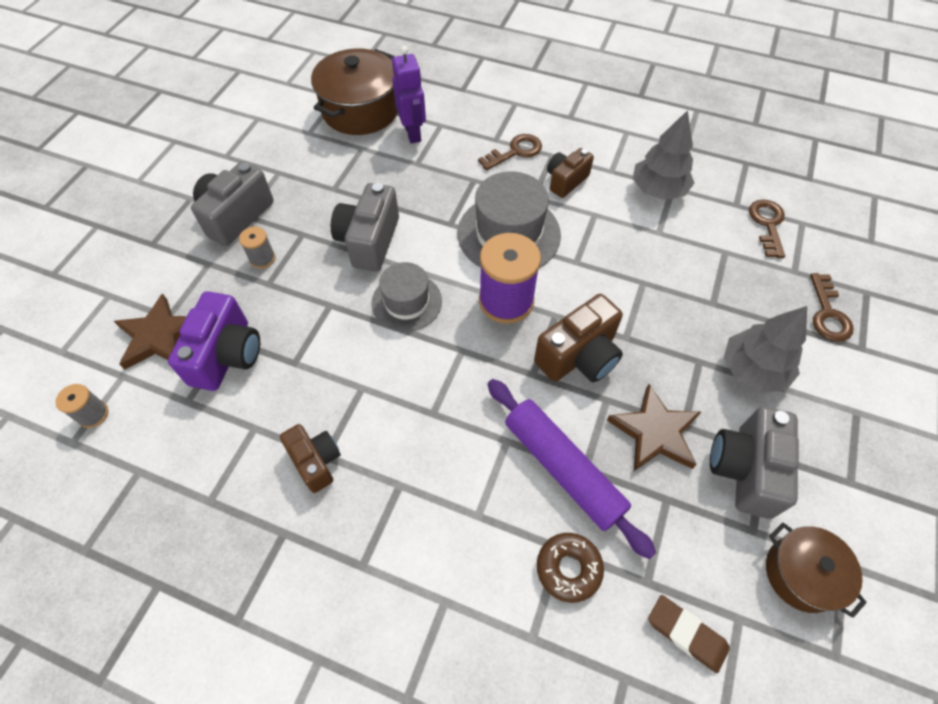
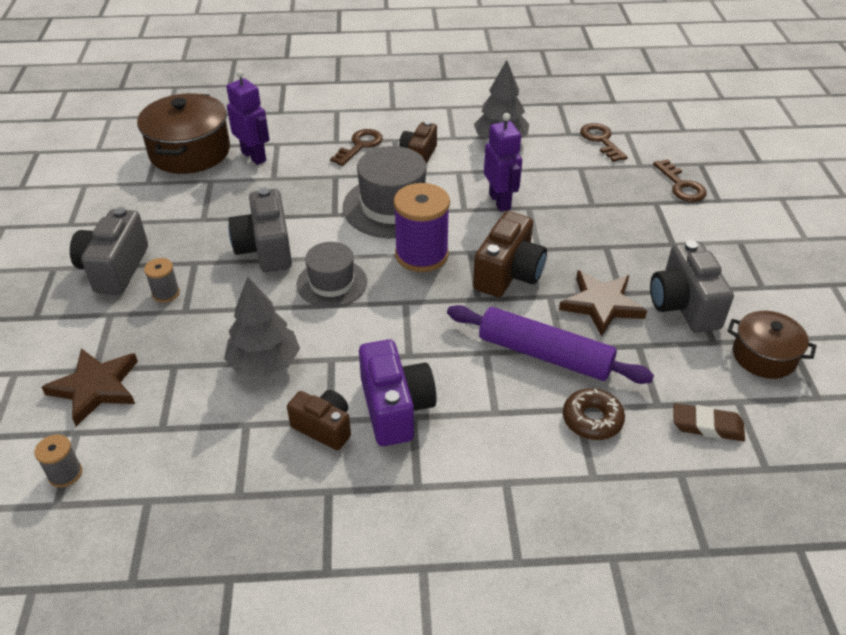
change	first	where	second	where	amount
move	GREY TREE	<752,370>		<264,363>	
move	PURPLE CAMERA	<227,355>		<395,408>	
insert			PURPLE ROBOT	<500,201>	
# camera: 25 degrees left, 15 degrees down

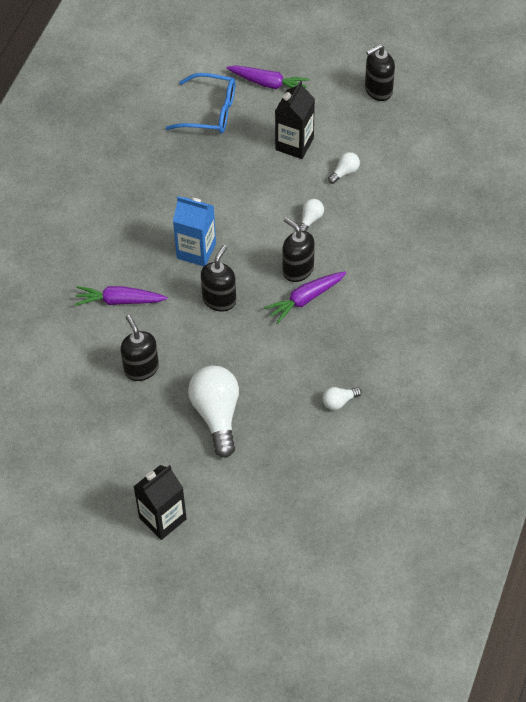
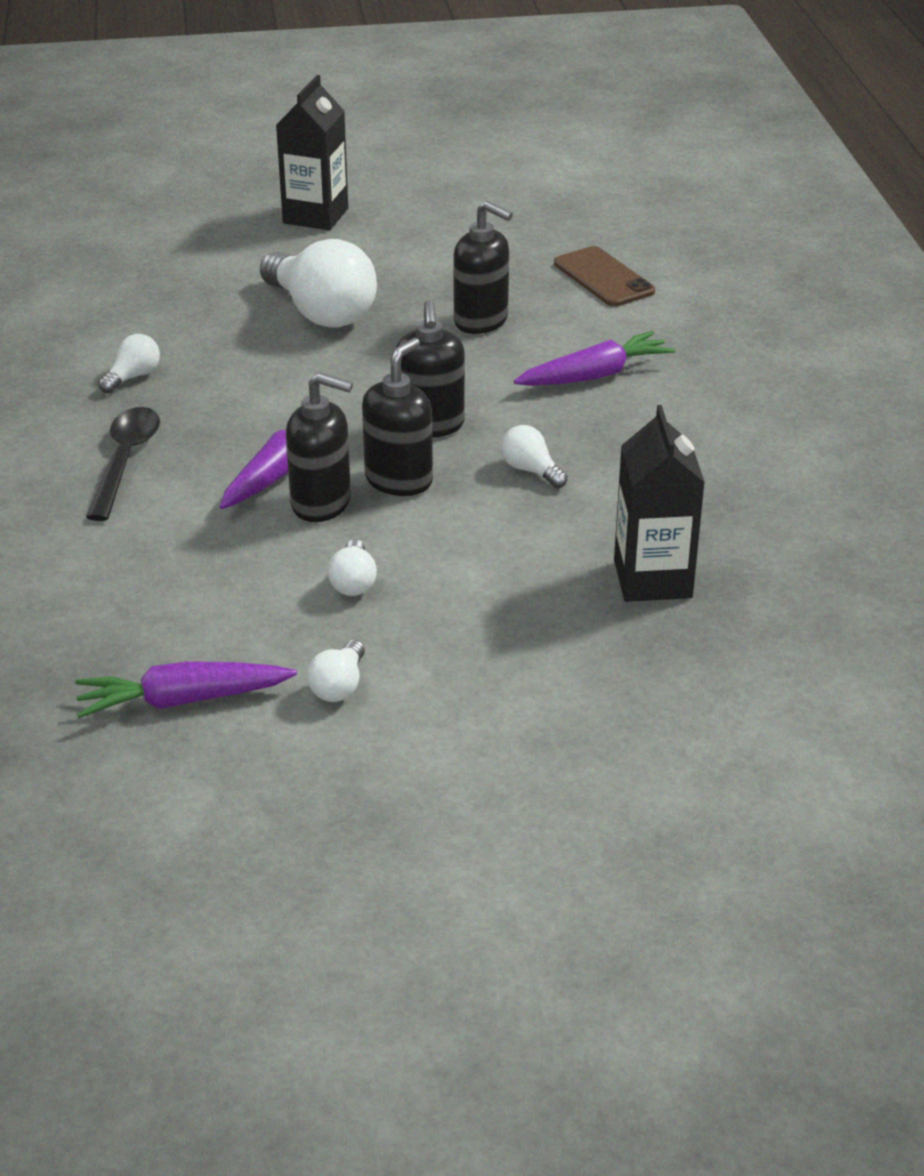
change	first	where	second	where	amount
move	PURPLE CARROT	<268,83>		<182,700>	
insert			BLACK SPOON	<125,461>	
move	BLACK SOAP DISPENSER	<378,90>		<399,480>	
replace	BLUE CARTON	<196,251>	WHITE LIGHT BULB	<531,470>	
insert			BROWN PHONE	<603,278>	
move	BLACK CARTON	<294,144>		<652,579>	
delete	BLUE GLASSES	<209,111>			
# camera: 150 degrees right, 20 degrees down

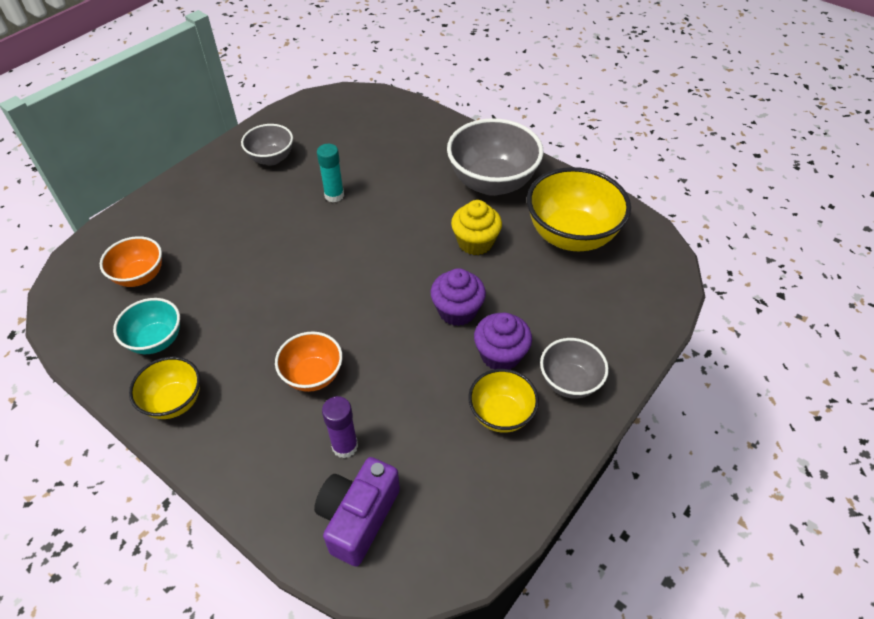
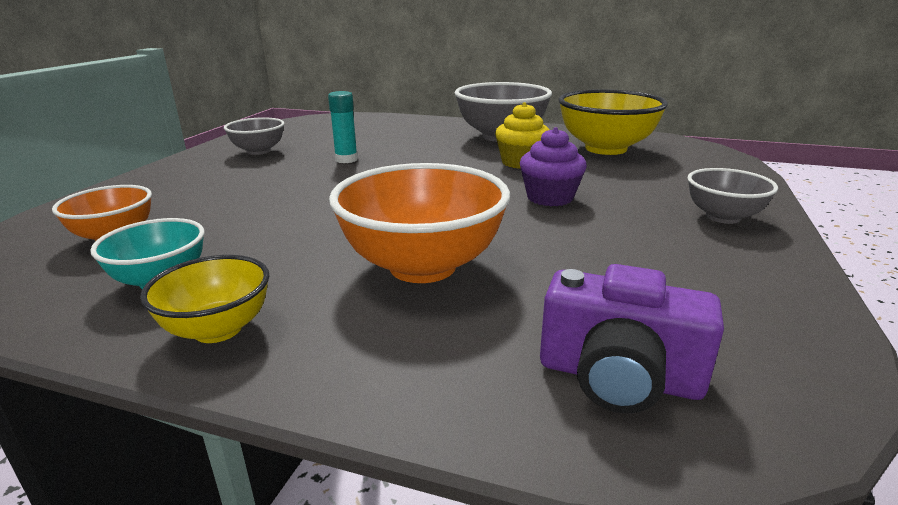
change	first	where	second	where	amount
resize	ORANGE BOWL	<313,375>		<422,266>	x1.77
rotate	PURPLE CAMERA	<358,517>		<618,377>	75 degrees counterclockwise
delete	PURPLE GLUE STICK	<345,446>			
delete	YELLOW BOWL	<501,414>			
delete	PURPLE CUPCAKE	<500,355>			
# camera: 20 degrees left, 25 degrees down

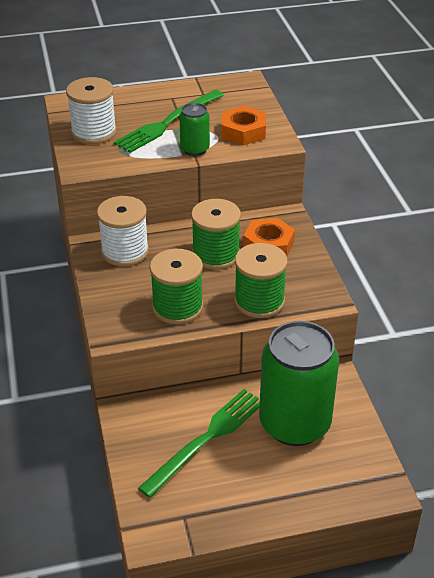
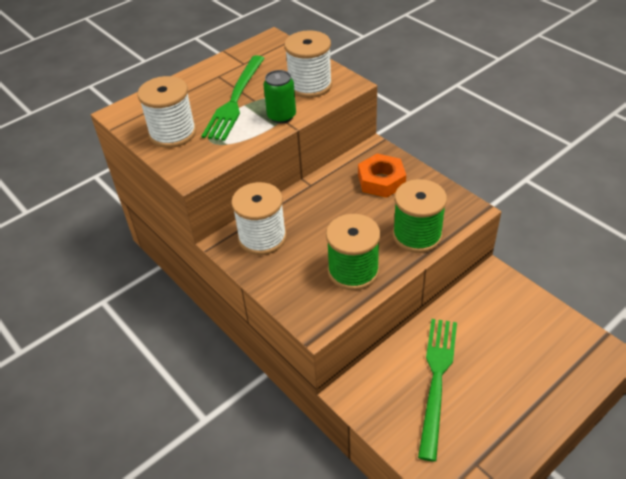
change	first	where	second	where	amount
replace	ORANGE NUT	<243,131>	WHITE SPOOL	<310,85>	
delete	GREEN SPOOL	<216,254>			
delete	GREEN CAN	<294,424>			
# camera: 25 degrees left, 5 degrees up

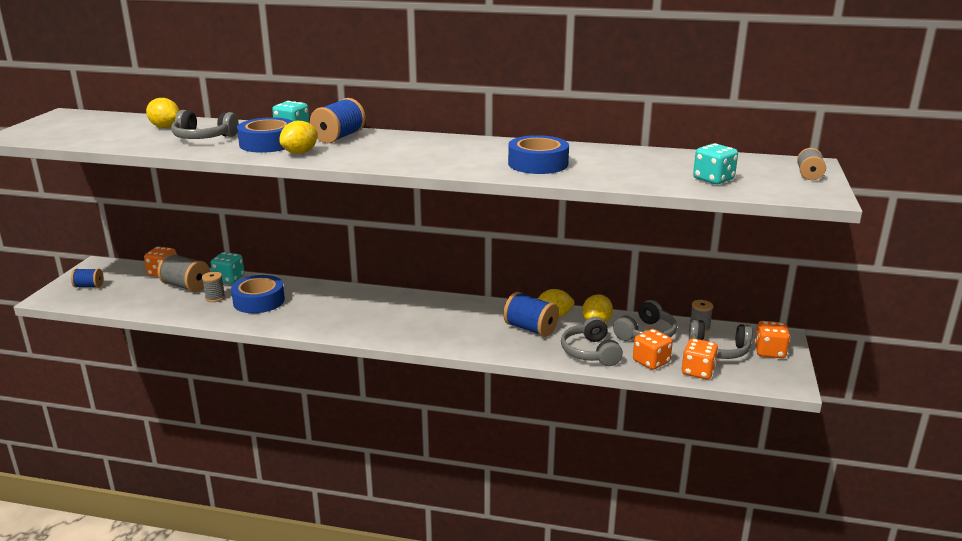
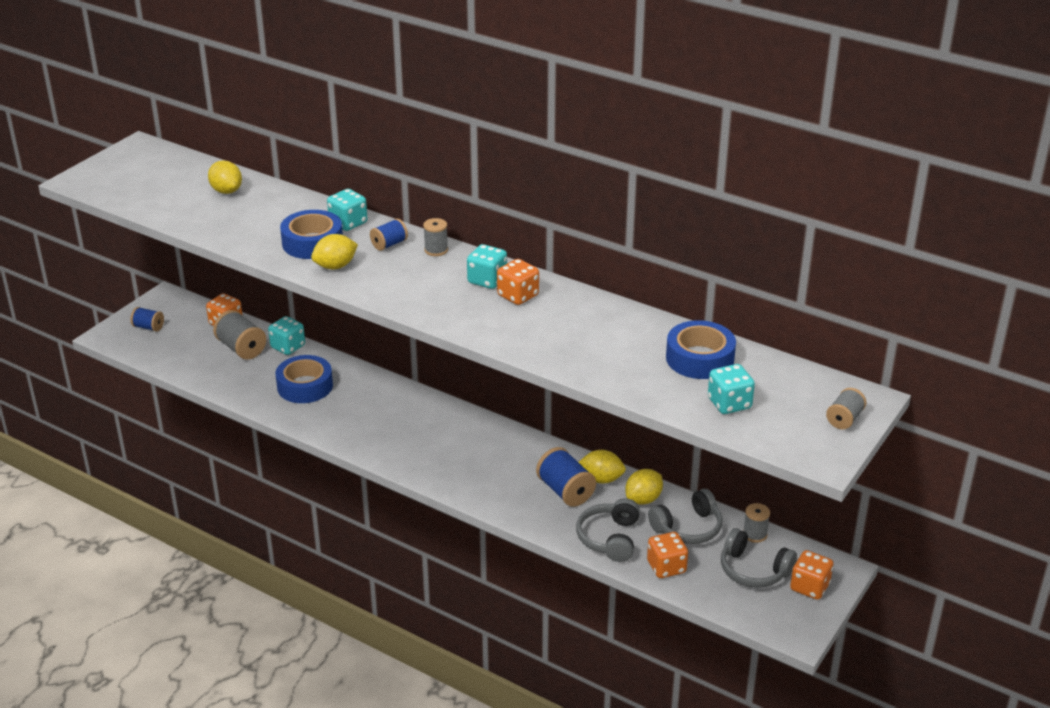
change	first	where	second	where	amount
resize	BLUE SPOOL	<339,137>		<389,244>	x0.60
move	GREY SPOOL	<215,298>		<436,250>	
insert			TURQUOISE DICE	<487,280>	
move	ORANGE DICE	<698,371>		<518,295>	
move	BLUE TAPE	<538,164>		<700,358>	
delete	GREY HEADPHONES	<203,137>			
# camera: 20 degrees right, 10 degrees up

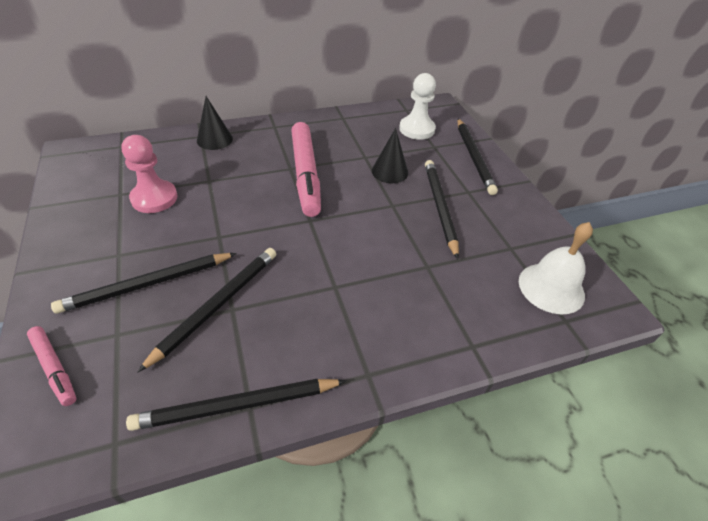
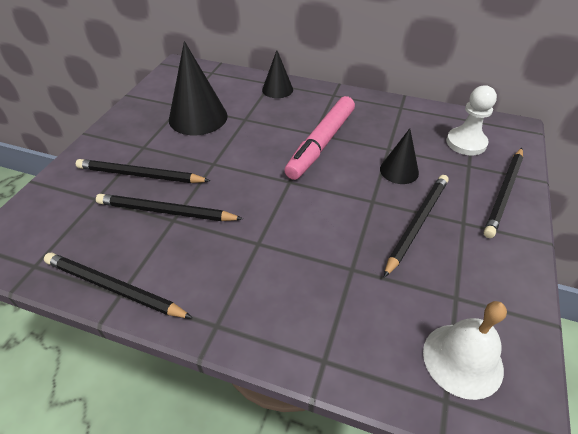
change	first	where	second	where	amount
rotate	BLACK PENCIL	<216,305>		<166,212>	150 degrees counterclockwise
replace	PINK PAWN	<154,198>	BLACK CONE	<198,117>	
delete	PINK MARKER	<54,368>			
# camera: 40 degrees right, 0 degrees up

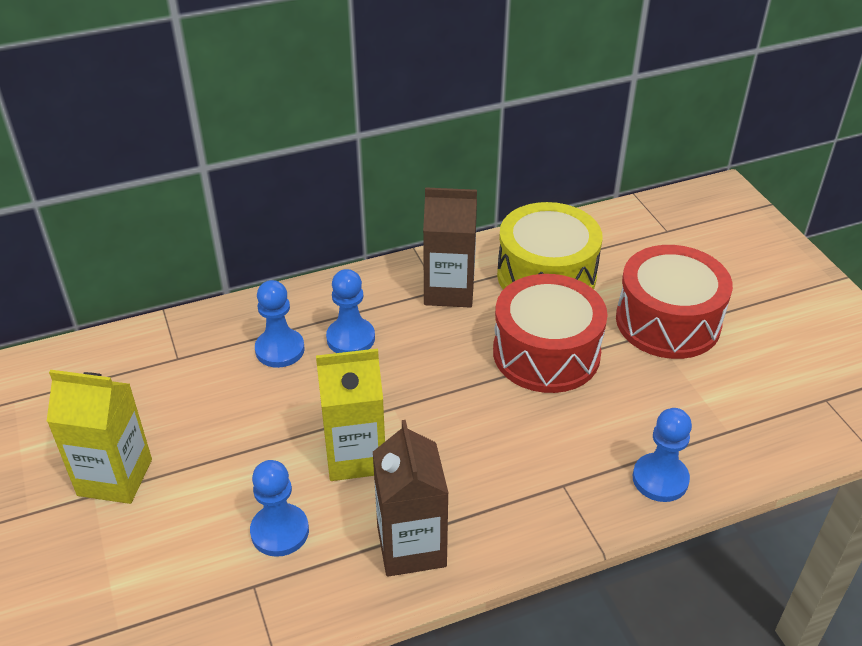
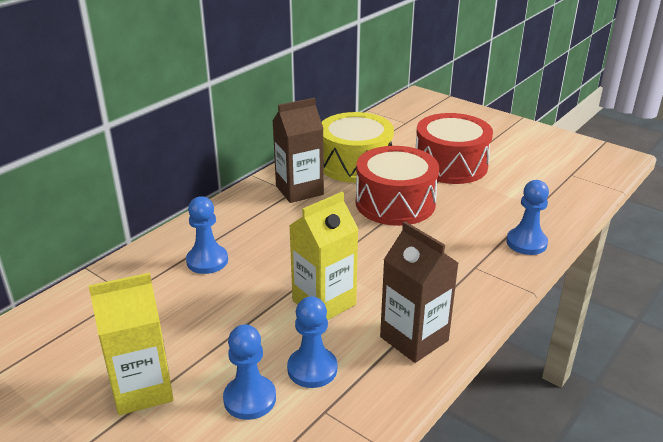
change	first	where	second	where	amount
move	BLUE PAWN	<350,338>		<250,399>	
# camera: 30 degrees left, 10 degrees down

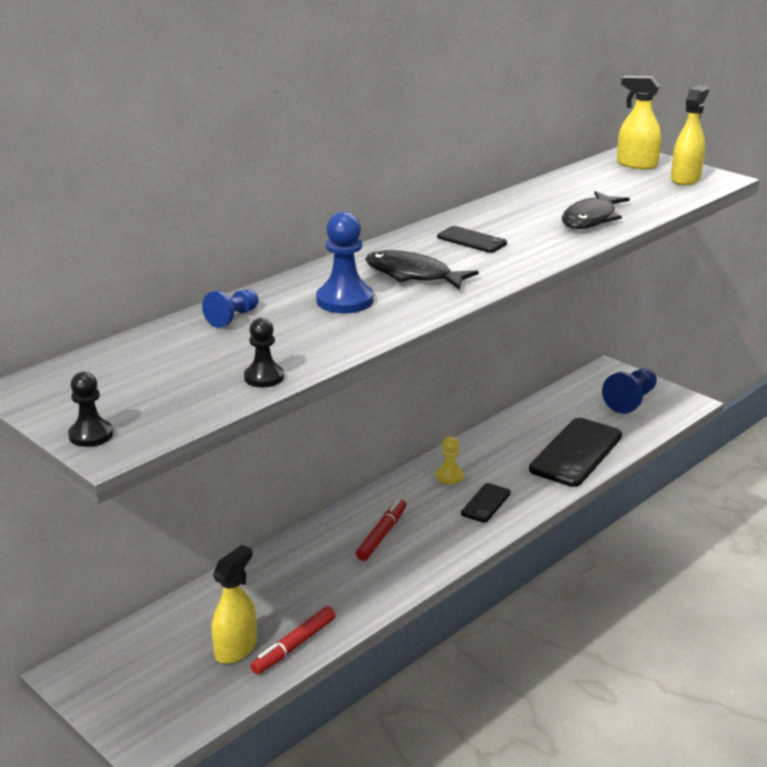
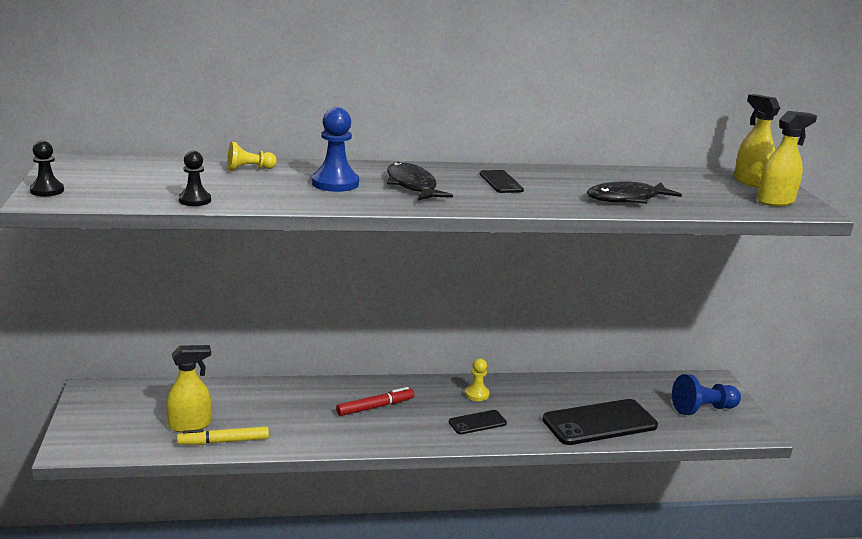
change	first	where	second	where	amount
recolor	RED MARKER	<295,646>	YELLOW MARKER	<224,442>	
recolor	BLUE PAWN	<233,318>	YELLOW PAWN	<249,169>	
# camera: 35 degrees right, 5 degrees down

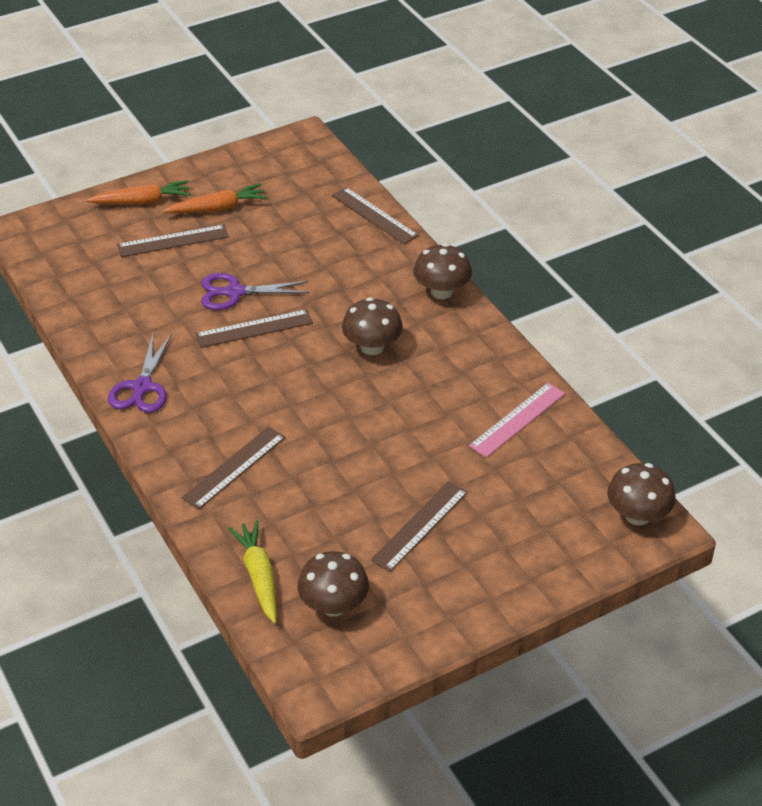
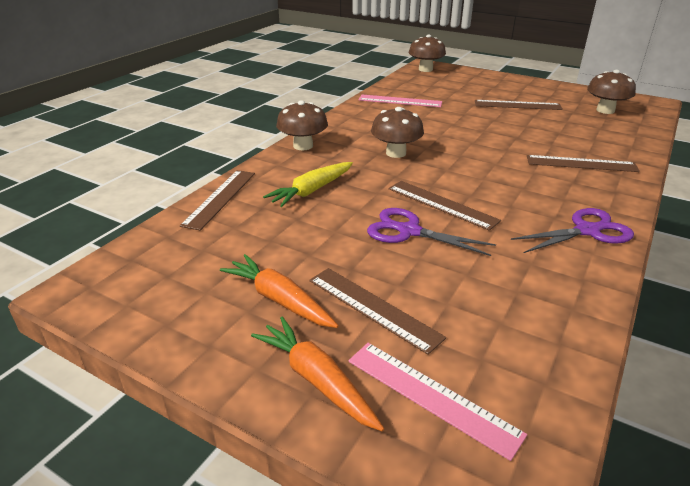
change	first	where	second	where	amount
move	YELLOW CARROT	<259,576>		<312,191>	
insert			PINK RULER	<431,396>	
rotate	PURPLE SCISSORS	<235,292>		<409,231>	150 degrees clockwise
# camera: 120 degrees left, 10 degrees down

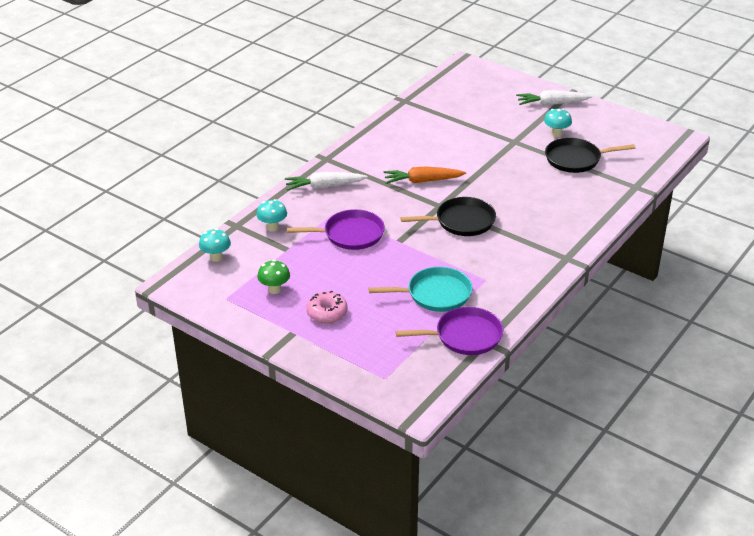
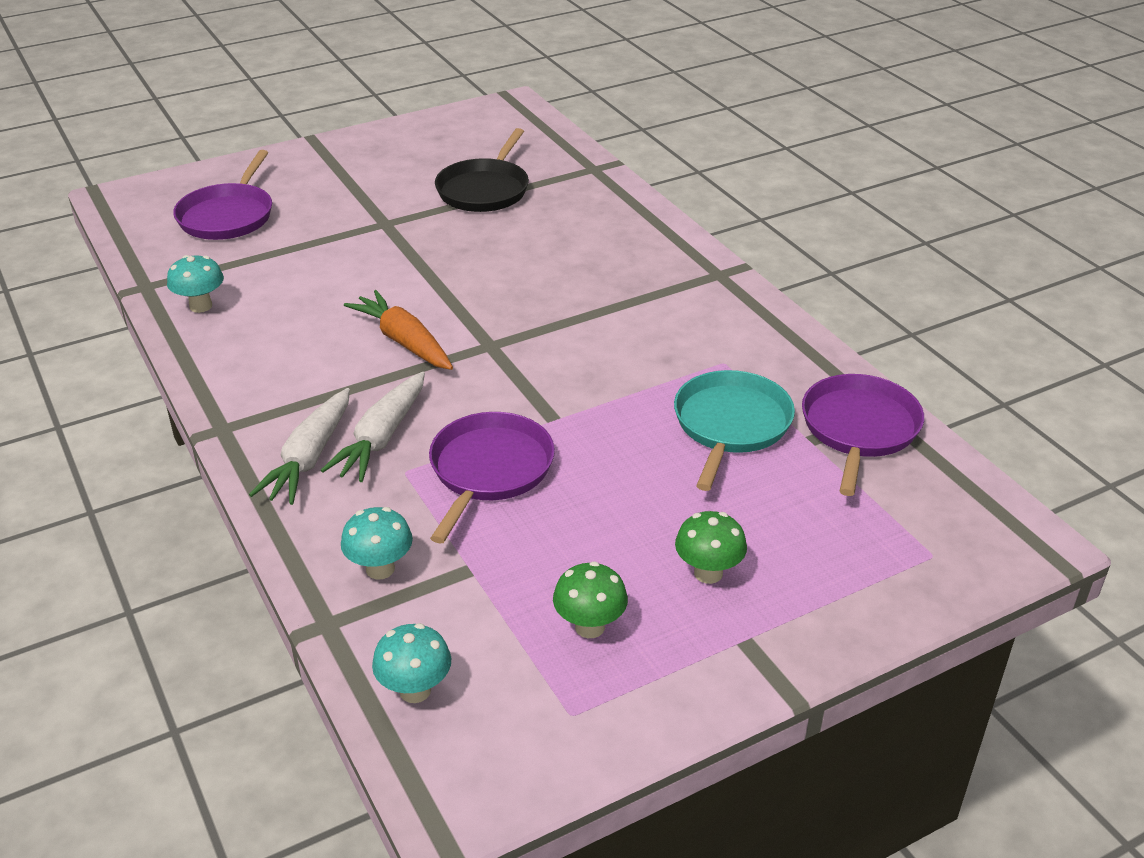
change	first	where	second	where	amount
move	TURQUOISE MUSHROOM	<556,134>		<201,306>	
insert			PURPLE PAN	<228,216>	
move	WHITE CARROT	<551,104>		<381,438>	
rotate	ORANGE CARROT	<422,181>		<403,341>	120 degrees clockwise
replace	PINK DONUT	<327,313>	GREEN MUSHROOM	<708,573>	
delete	BLACK PAN	<462,221>			
# camera: 65 degrees left, 0 degrees up

